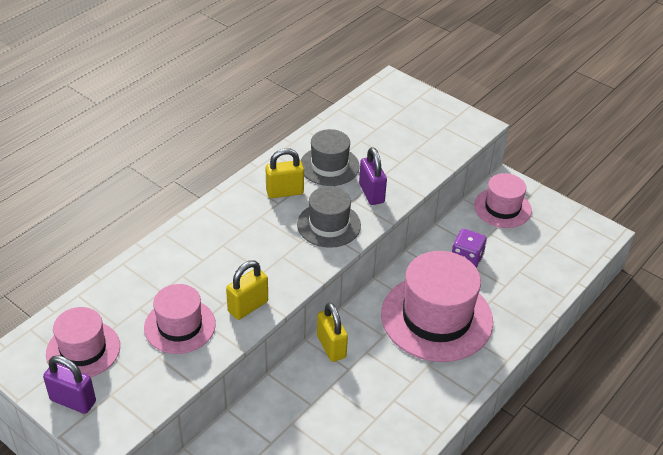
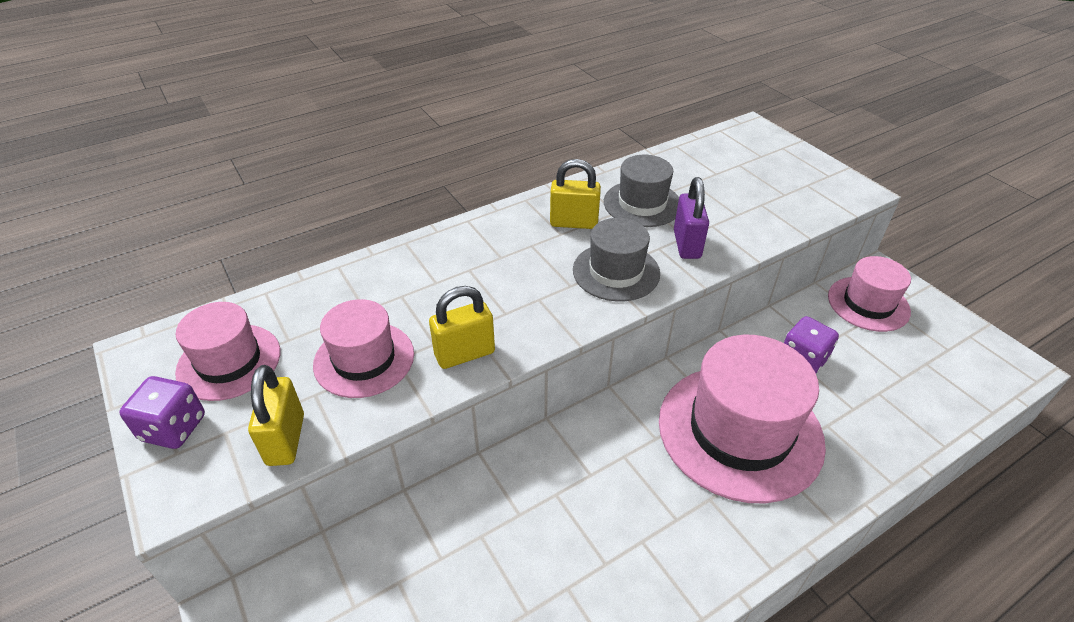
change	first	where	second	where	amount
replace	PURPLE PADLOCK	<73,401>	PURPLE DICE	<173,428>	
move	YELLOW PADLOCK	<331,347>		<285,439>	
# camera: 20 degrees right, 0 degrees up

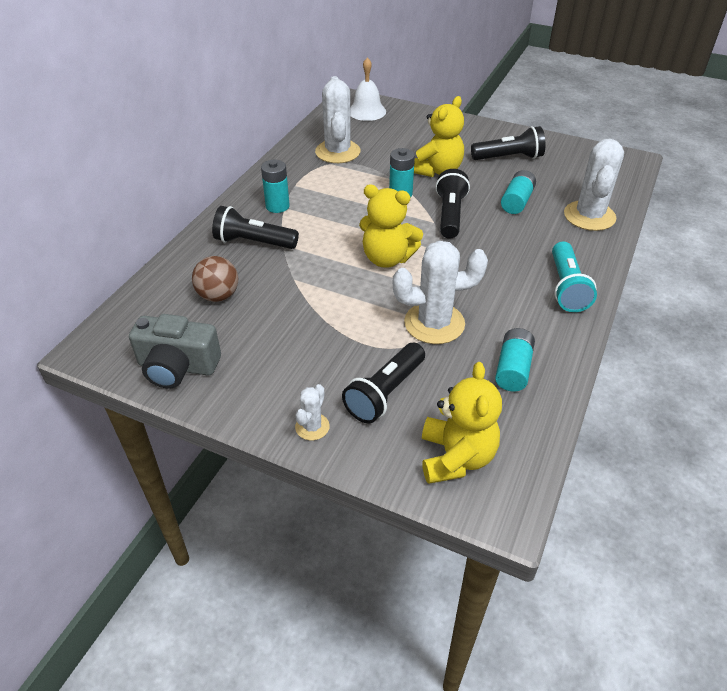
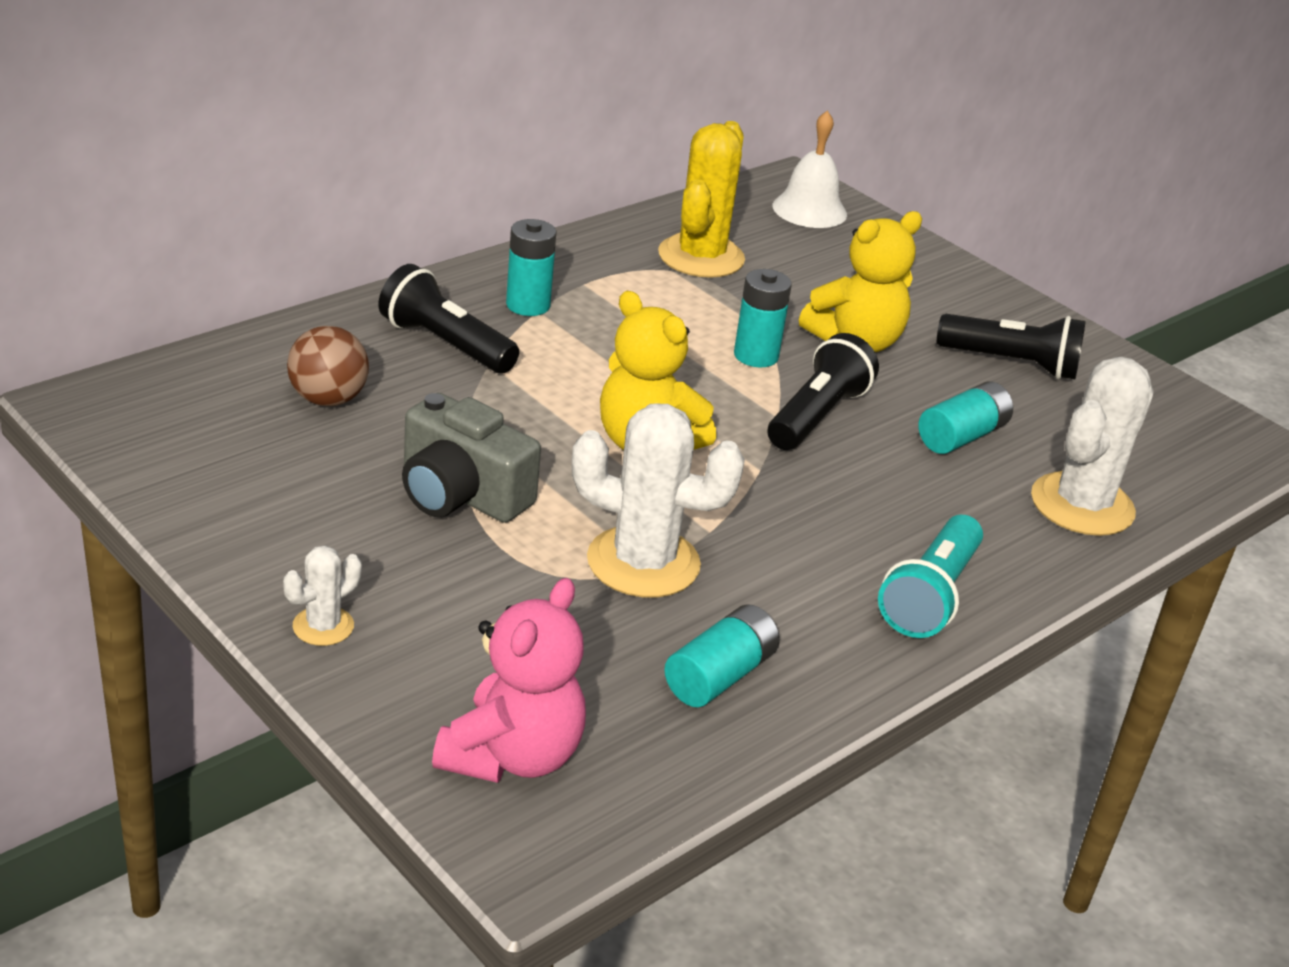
change	first	where	second	where	amount
move	GREY CAMERA	<177,367>		<461,494>	
recolor	YELLOW TEDDY BEAR	<456,457>	PINK TEDDY BEAR	<512,756>	
recolor	WHITE CACTUS	<337,152>	YELLOW CACTUS	<701,257>	
delete	BLACK FLASHLIGHT	<385,393>			
# camera: 20 degrees right, 10 degrees down

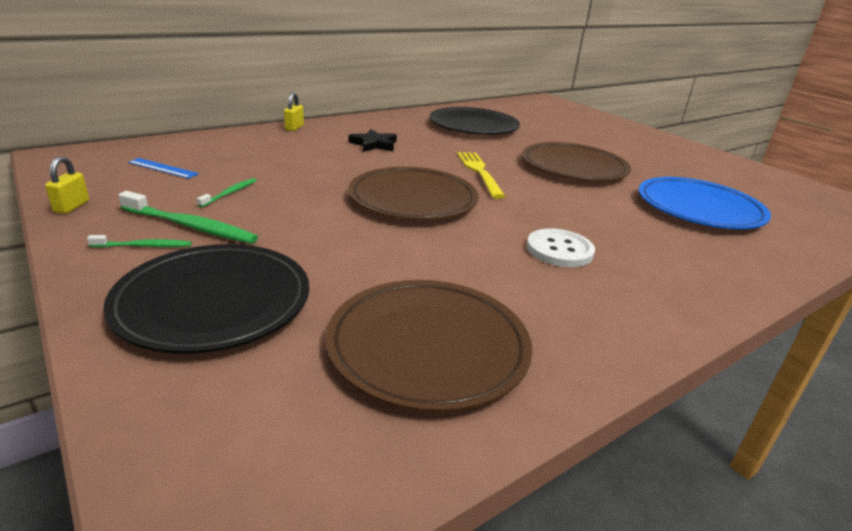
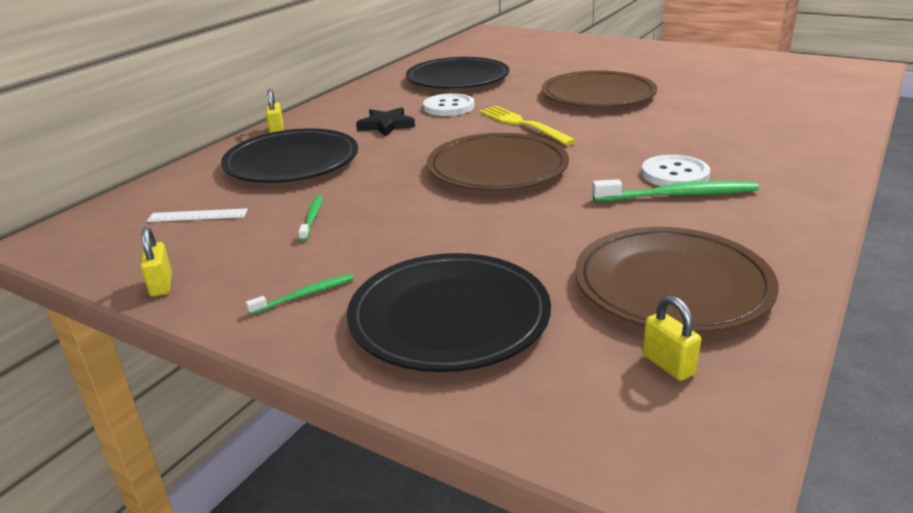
change	first	where	second	where	amount
recolor	BLUE RULER	<163,168>	WHITE RULER	<198,215>	
insert			BLACK PLATE	<292,162>	
insert			WHITE BUTTON	<448,107>	
move	GREEN TOOTHBRUSH	<191,226>		<678,195>	
insert			YELLOW PADLOCK	<668,364>	
delete	BLUE PLATE	<699,208>			
# camera: 20 degrees left, 0 degrees up

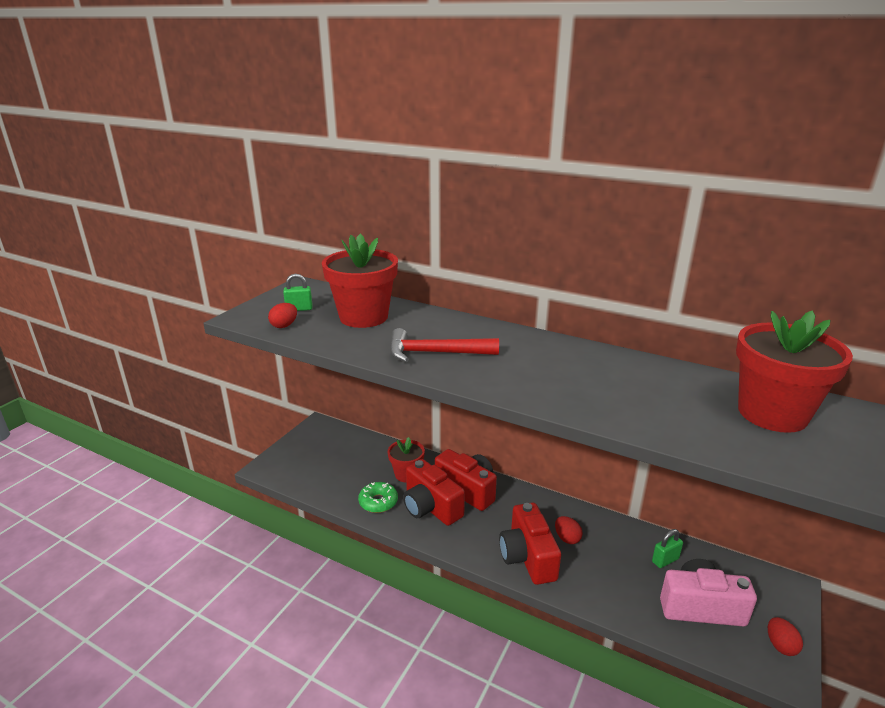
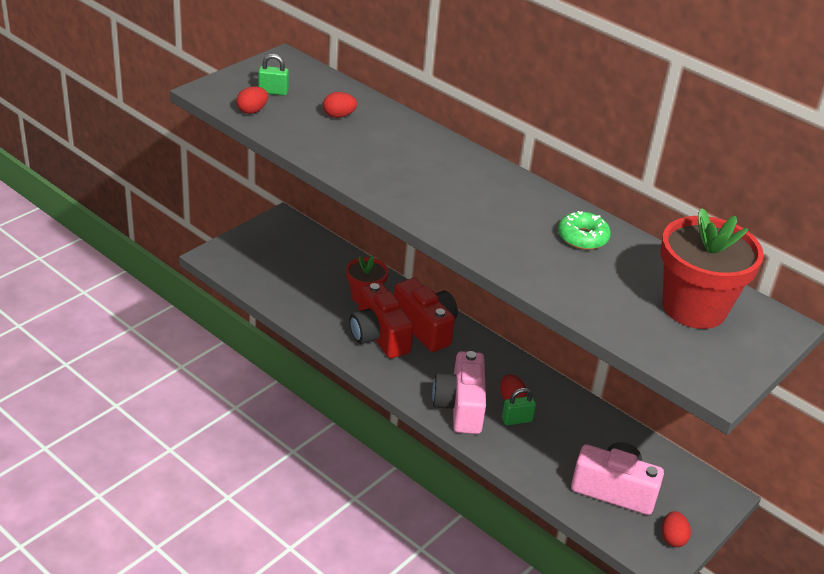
change	first	where	second	where	amount
replace	RED FLOWER POT	<363,317>	RED EGG	<339,116>	
recolor	RED CAMERA	<528,557>	PINK CAMERA	<460,406>	
move	GREEN PADLOCK	<665,560>		<517,420>	
move	GREEN DONUT	<378,502>		<582,237>	
delete	RED HAMMER	<435,353>			
# camera: 10 degrees right, 10 degrees up

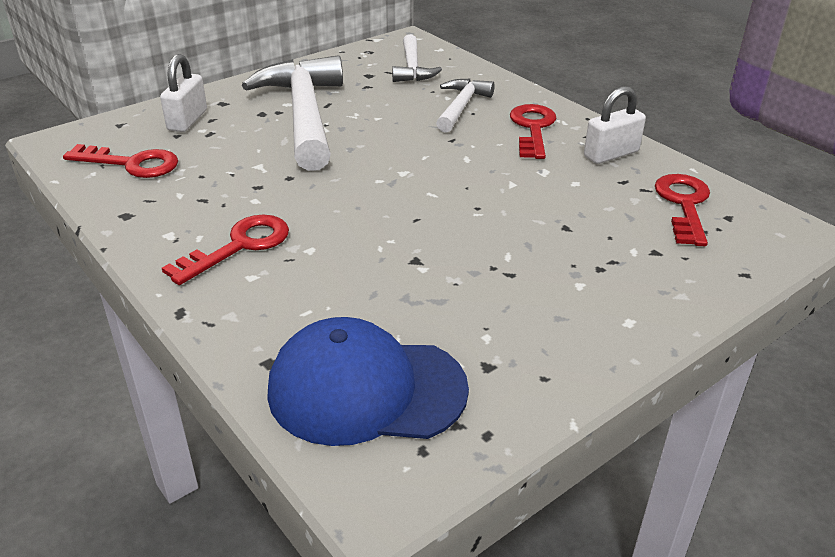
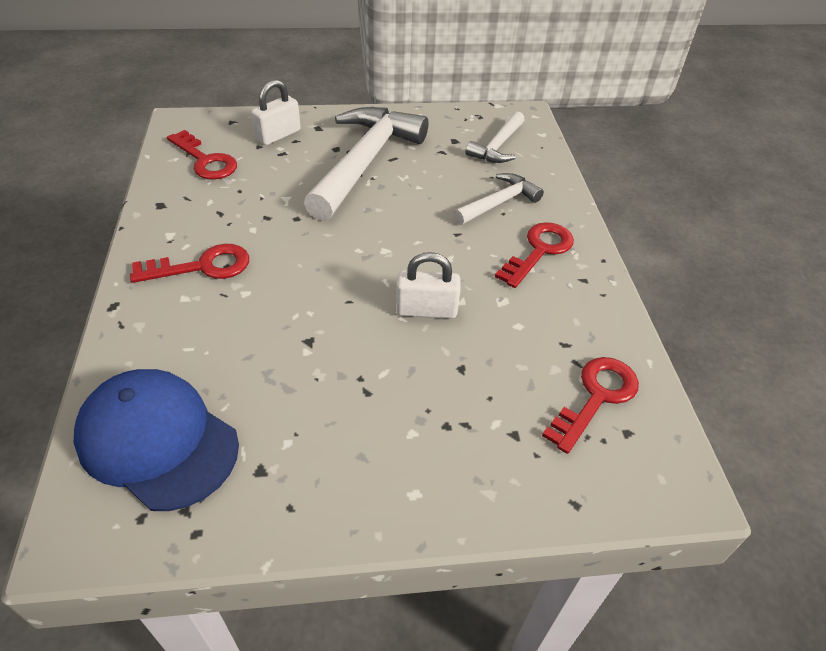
change	first	where	second	where	amount
move	WHITE PADLOCK	<611,154>		<426,310>	
# camera: 30 degrees right, 10 degrees up

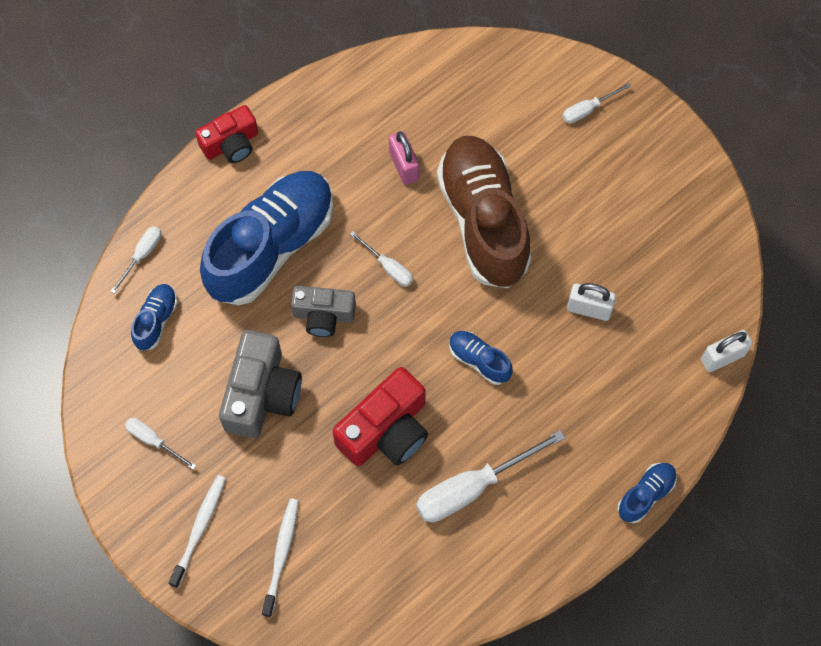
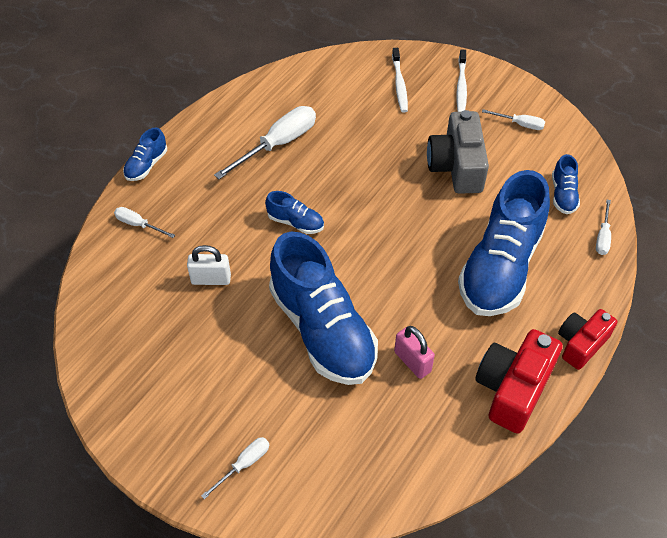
change	first	where	second	where	amount
move	WHITE SCREWDRIVER	<388,267>		<138,224>	
recolor	BROWN SHOE	<483,221>	BLUE SHOE	<322,330>	
move	RED CAMERA	<386,430>		<513,388>	
delete	GREY CAMERA	<323,315>			
delete	WHITE PADLOCK	<722,357>			
# camera: 165 degrees right, 15 degrees down

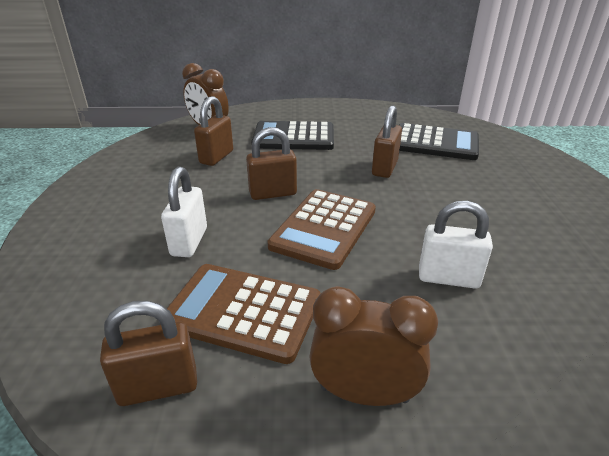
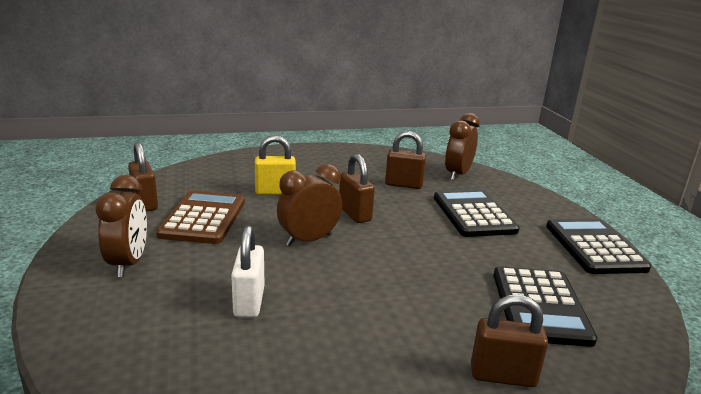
change	first	where	second	where	amount
recolor	WHITE PADLOCK	<189,242>	YELLOW PADLOCK	<275,192>	
replace	BROWN CALCULATOR	<324,228>	BROWN CLOCK	<309,240>	
move	BROWN PADLOCK	<384,168>		<502,376>	
insert			BLACK CALCULATOR	<594,247>	
# camera: 75 degrees right, 10 degrees down

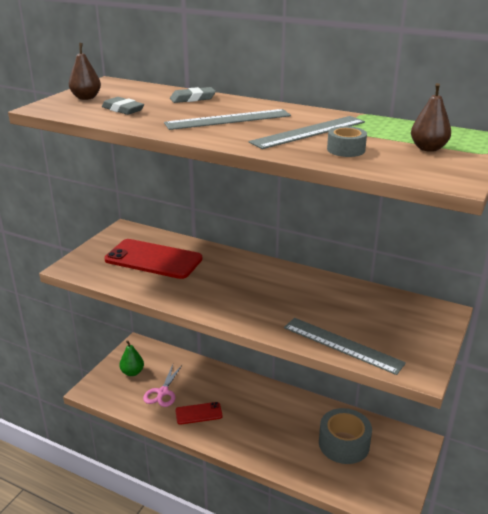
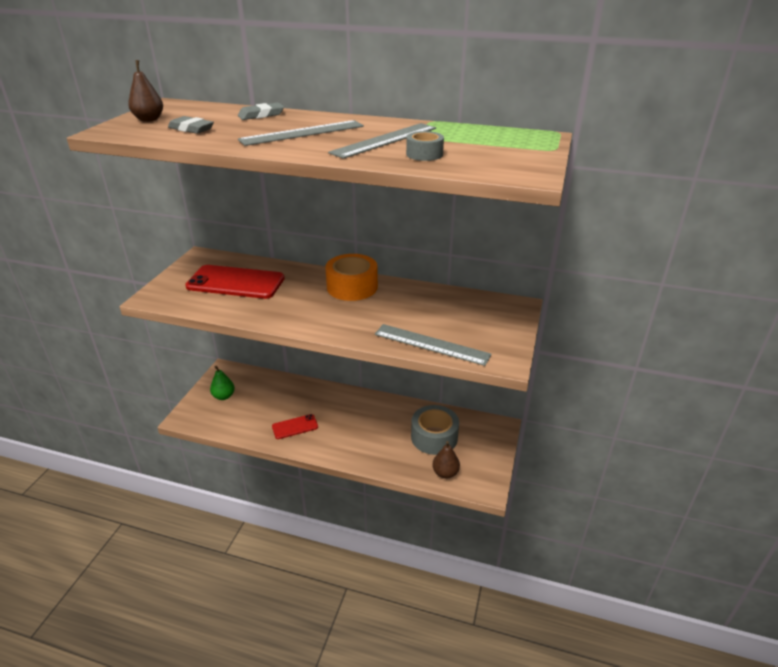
change	first	where	second	where	amount
insert			ORANGE TAPE	<352,287>	
move	BROWN PEAR	<428,148>		<445,473>	
delete	PINK SCISSORS	<162,393>			
# camera: 10 degrees left, 5 degrees up

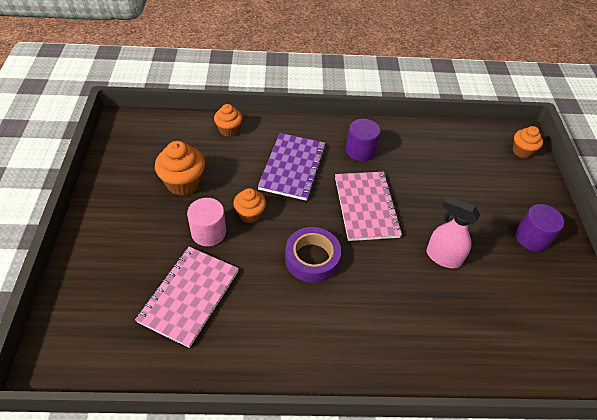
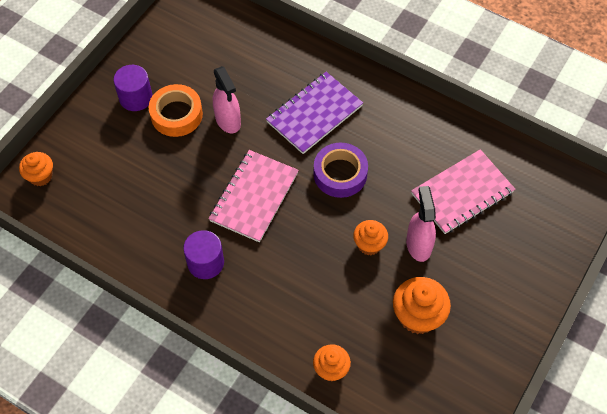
change	first	where	second	where	amount
insert			ORANGE TAPE	<176,114>	
move	PURPLE NOTEBOOK	<292,167>		<314,114>	
replace	PINK CYLINDER	<208,232>	PINK SPRAY BOTTLE	<418,245>	
# camera: 145 degrees left, 10 degrees up

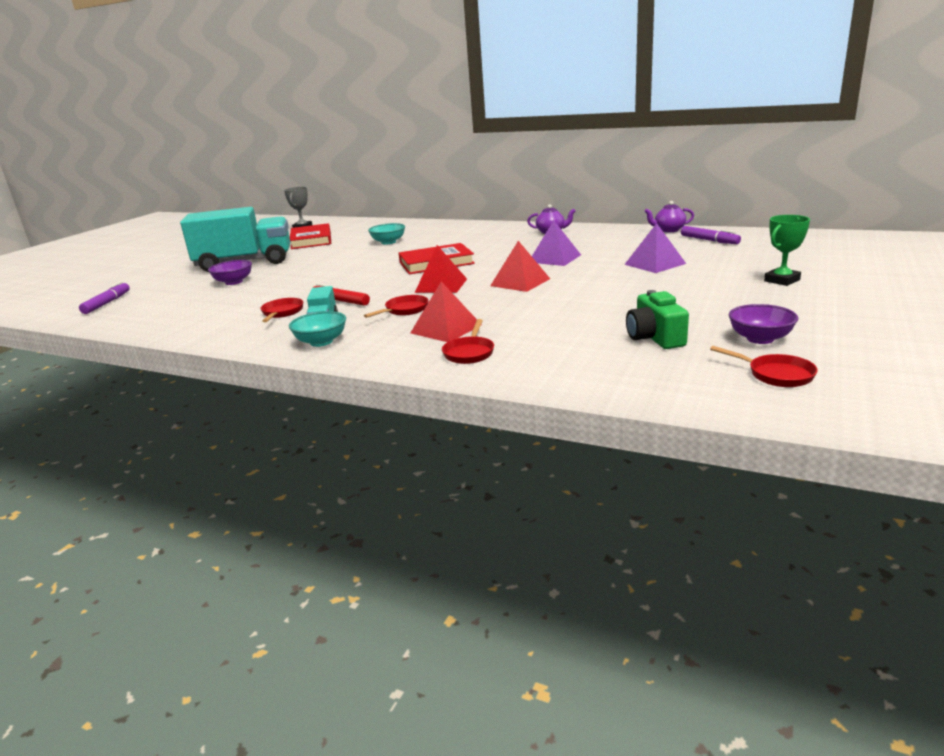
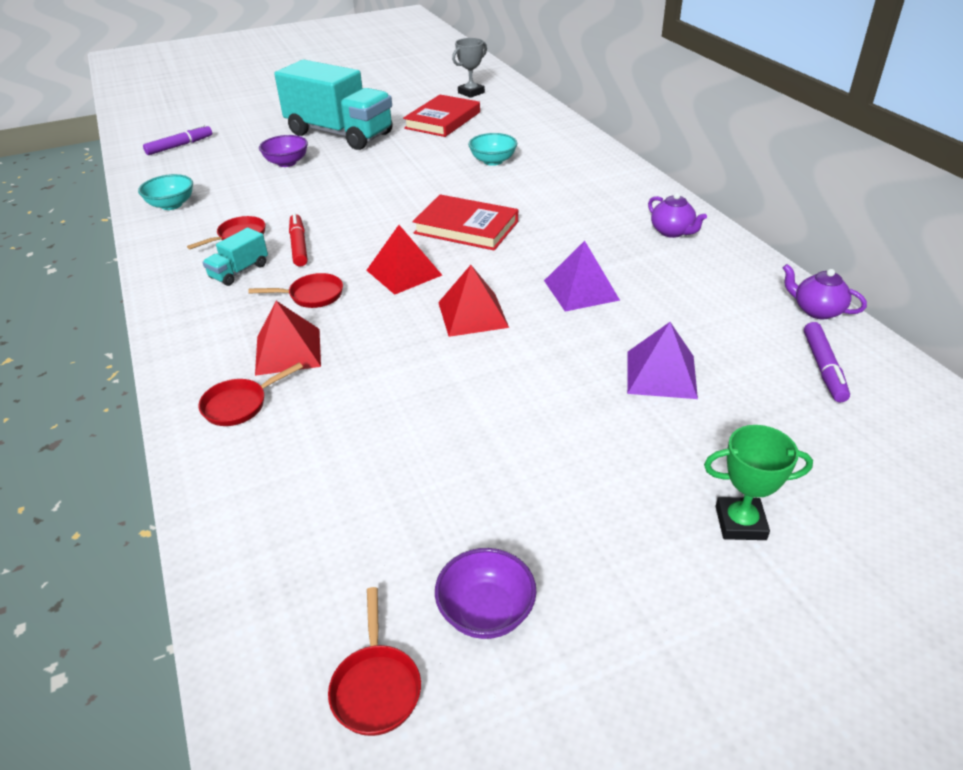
change	first	where	second	where	amount
move	TURQUOISE BOWL	<321,342>		<171,205>	
delete	GREEN CAMERA	<655,338>			
# camera: 40 degrees right, 15 degrees up

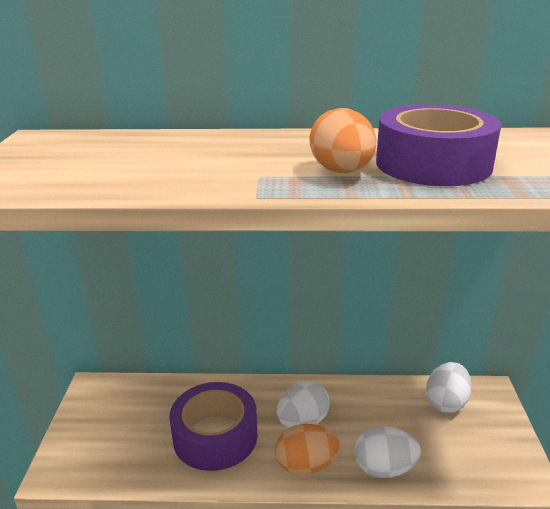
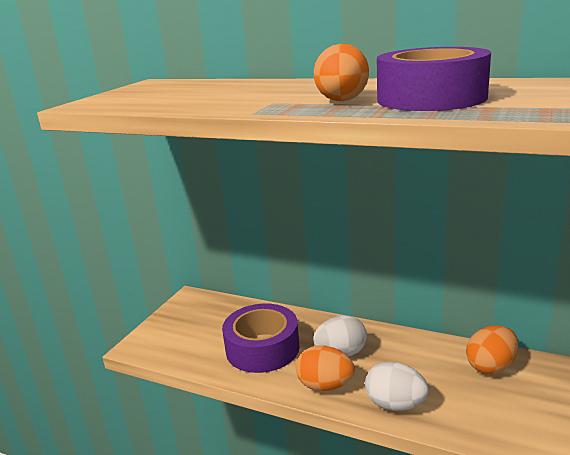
change	first	where	second	where	amount
recolor	WHITE EGG	<446,402>	ORANGE EGG	<491,366>	
# camera: 25 degrees right, 5 degrees down

